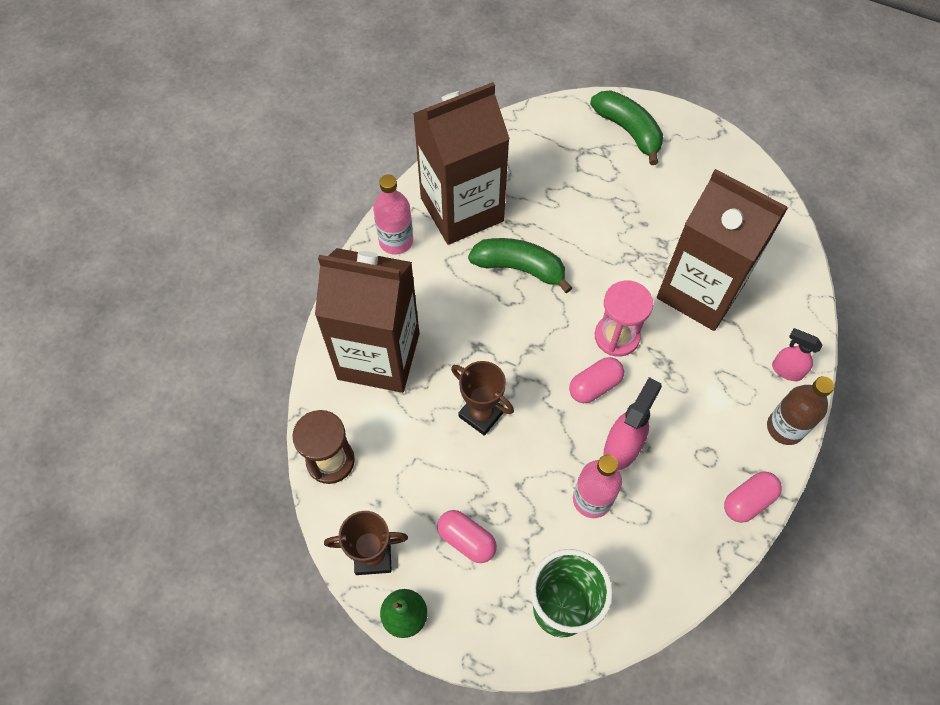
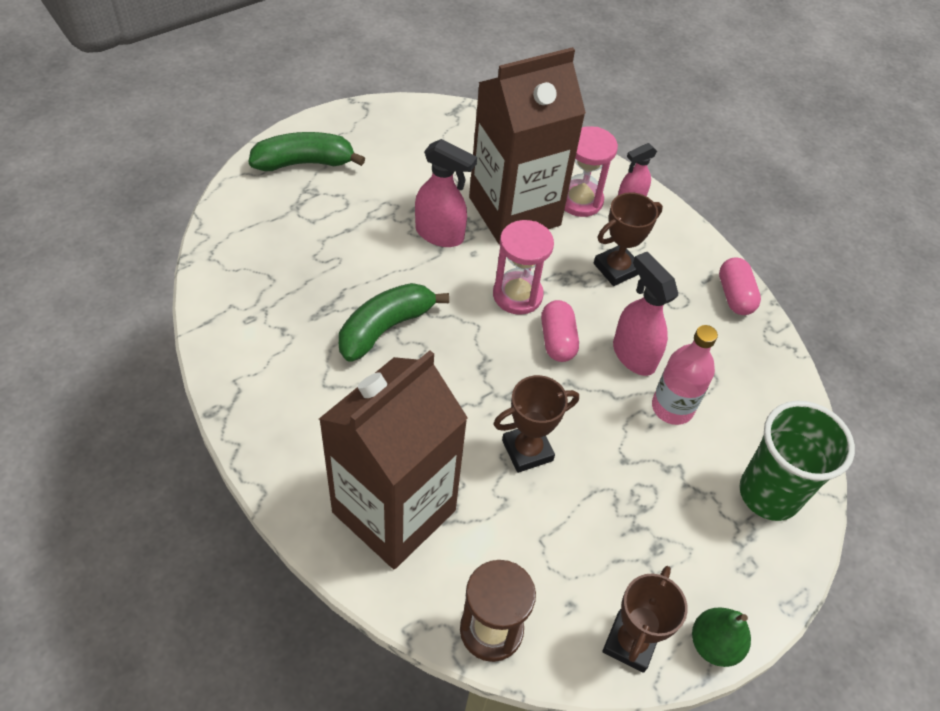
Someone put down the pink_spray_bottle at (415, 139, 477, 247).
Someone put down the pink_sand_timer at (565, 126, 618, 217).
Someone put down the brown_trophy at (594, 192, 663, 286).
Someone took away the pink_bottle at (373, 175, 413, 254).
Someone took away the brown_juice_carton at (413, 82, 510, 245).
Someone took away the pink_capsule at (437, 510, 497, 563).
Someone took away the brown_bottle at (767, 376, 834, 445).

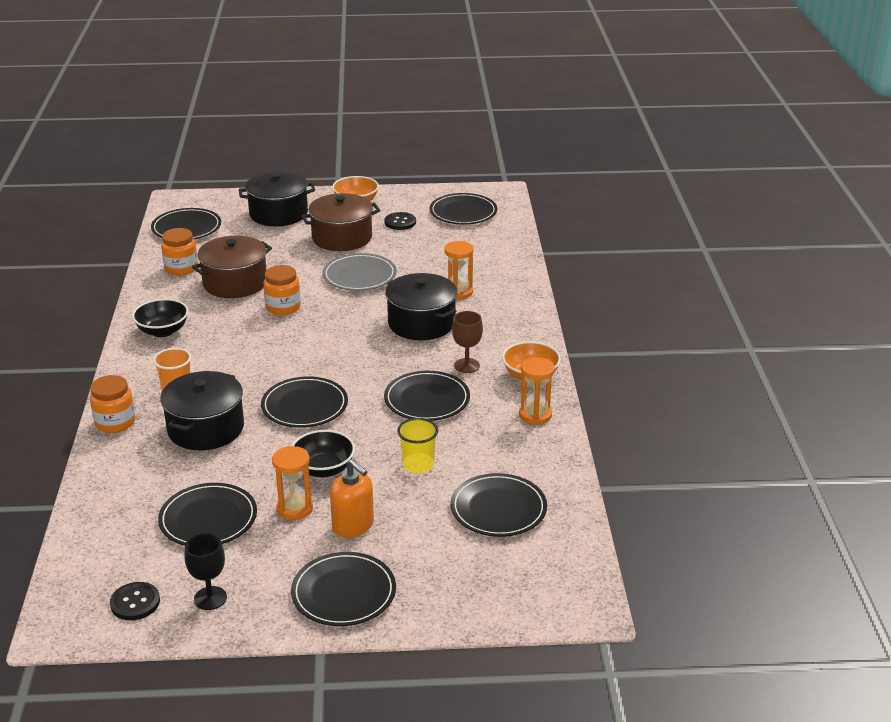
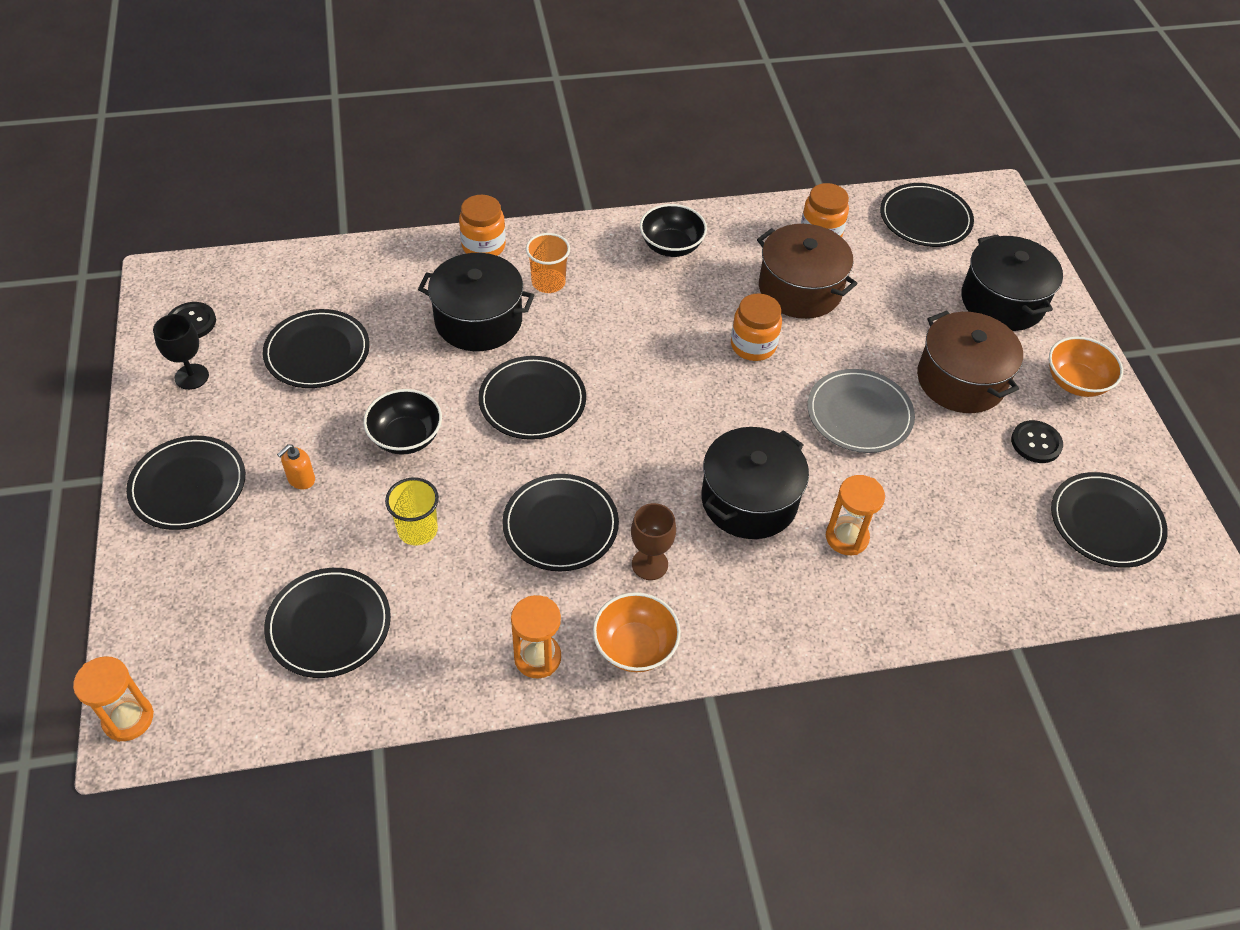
Someone carried the bright_orange_sand_timer from (272, 446, 313, 520) to (73, 656, 154, 742).
Someone scaled the bright_orange_soap_pump at (330, 459, 374, 538) by 0.59.

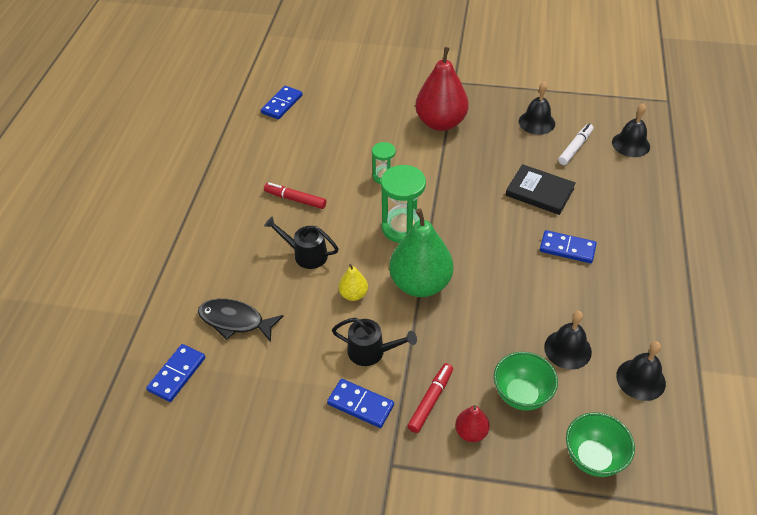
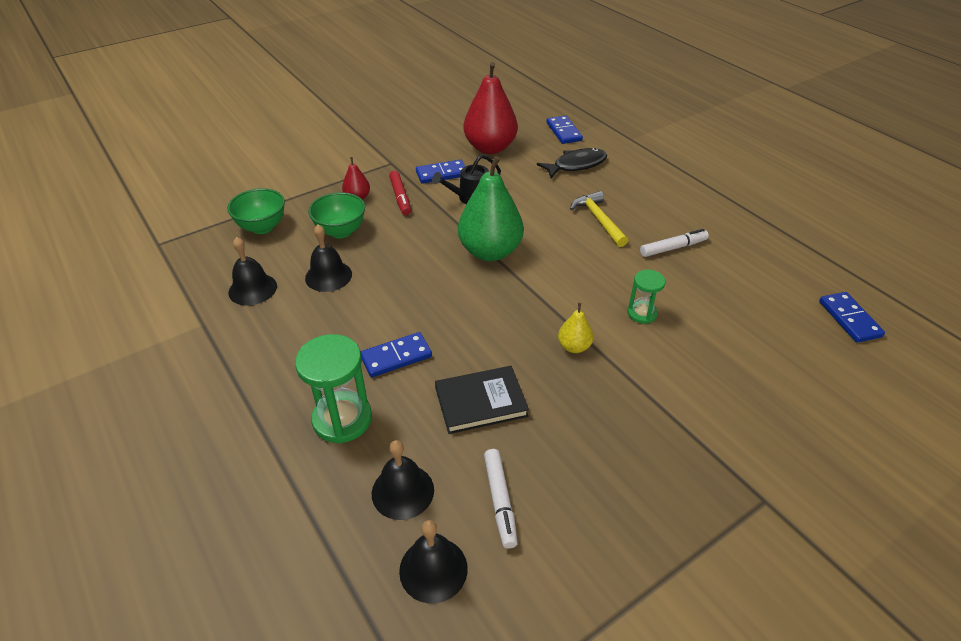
Someone carried the leaf-green_sand_timer from (381, 165, 426, 243) to (295, 334, 372, 443).
Someone carried the ebony_school_bell from (519, 82, 555, 135) to (372, 440, 434, 520).
Someone carried the crimson_toy_pear from (415, 47, 469, 131) to (463, 62, 518, 154).
Someone carried the yellow_toy_pear from (338, 264, 368, 301) to (558, 303, 593, 353).
Someone swapped the ebony_sprinkling_can at (264, 216, 339, 269) for the yellow_carpenter's_hammer at (570, 191, 628, 247).
Someone repainted the crimson_marker at (264, 182, 326, 209), which became the pure_white_marker at (640, 229, 709, 257).

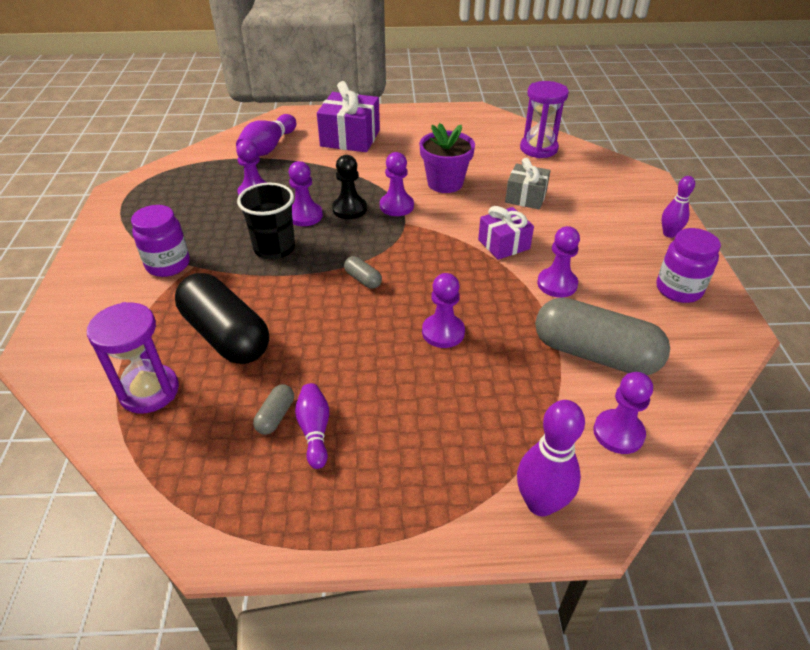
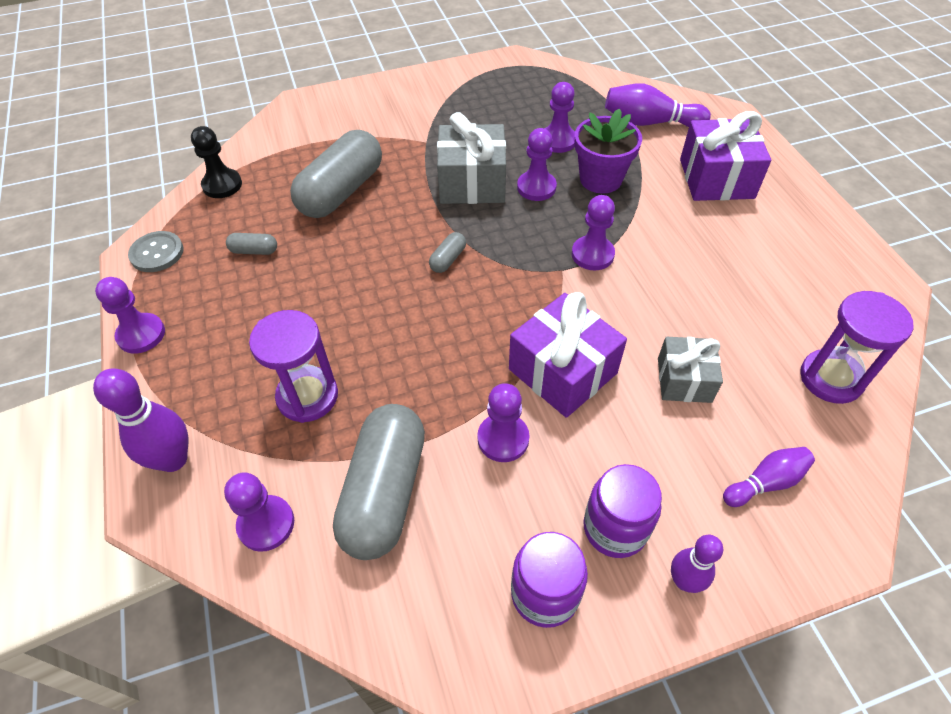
Someone carried the purple_chess_pawn from (422, 273, 465, 348) to (95, 277, 165, 354).
Someone put down the grey_button at (128, 231, 183, 272).
Someone carried the ebony_chess_pawn from (332, 155, 367, 219) to (191, 126, 242, 198).
Someone carried the purple_sand_timer from (87, 302, 179, 414) to (249, 310, 338, 423).
Someone repainted the ebony_capsule at (175, 273, 269, 364), which became the grey_capsule at (290, 130, 382, 218).
Someone swapped the ebony_beaker at (237, 182, 295, 259) for the grey_gift at (437, 112, 506, 204).
Someone scaled the purple_gift at (478, 206, 534, 260) by 1.57.
Someone carried the purple_plant_pot from (419, 123, 475, 193) to (574, 108, 642, 194).
Someone carried the purple_preserve_jar from (131, 205, 190, 277) to (584, 464, 662, 558).
Someone carried the purple_tenpin from (295, 383, 329, 469) to (723, 447, 815, 507).

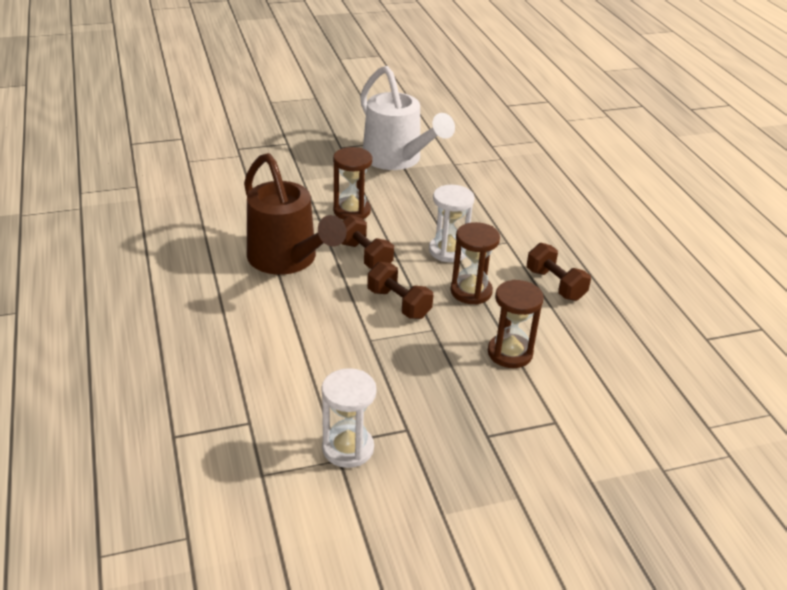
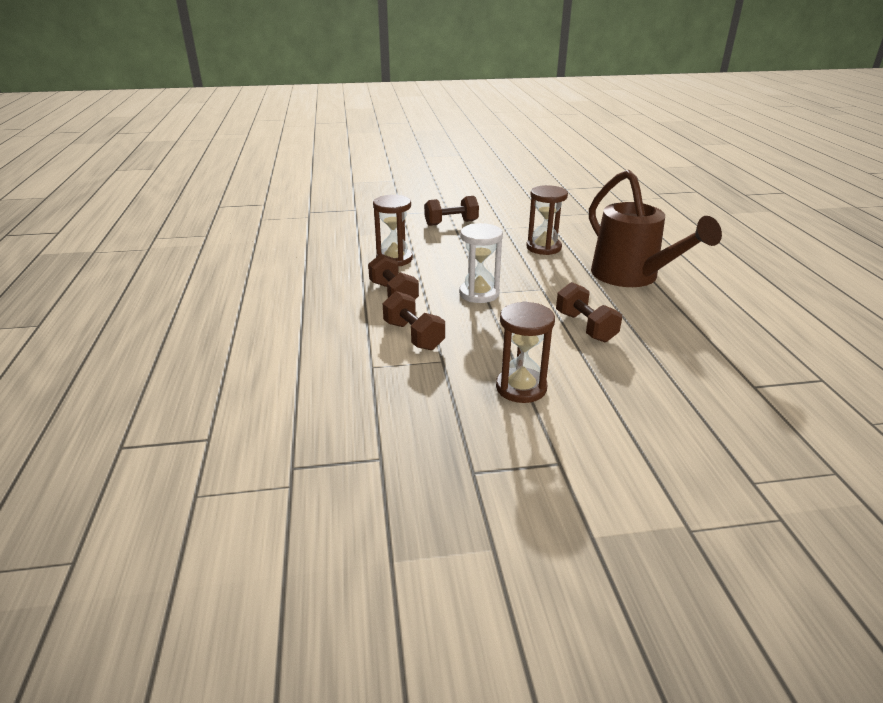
Someone swapped the pure_white_sprinkling_can at (360, 66, 455, 170) for the brown_free_weight at (424, 196, 479, 226).
Someone carried the brown_sand_timer from (450, 222, 500, 305) to (526, 185, 568, 255).
Someone carried the brown_sprinkling_can from (244, 153, 346, 275) to (589, 170, 722, 287).
Someone took away the pure_white_sand_timer at (322, 368, 377, 468).

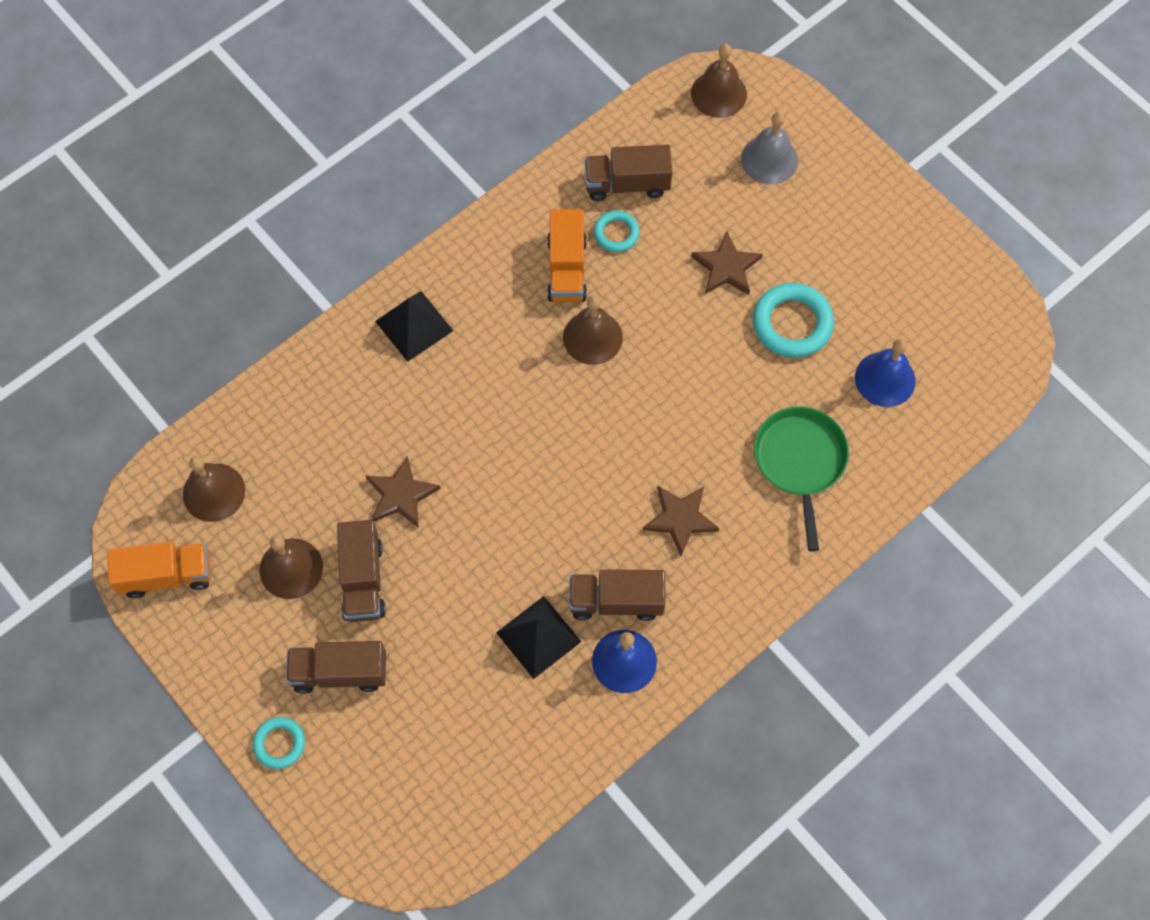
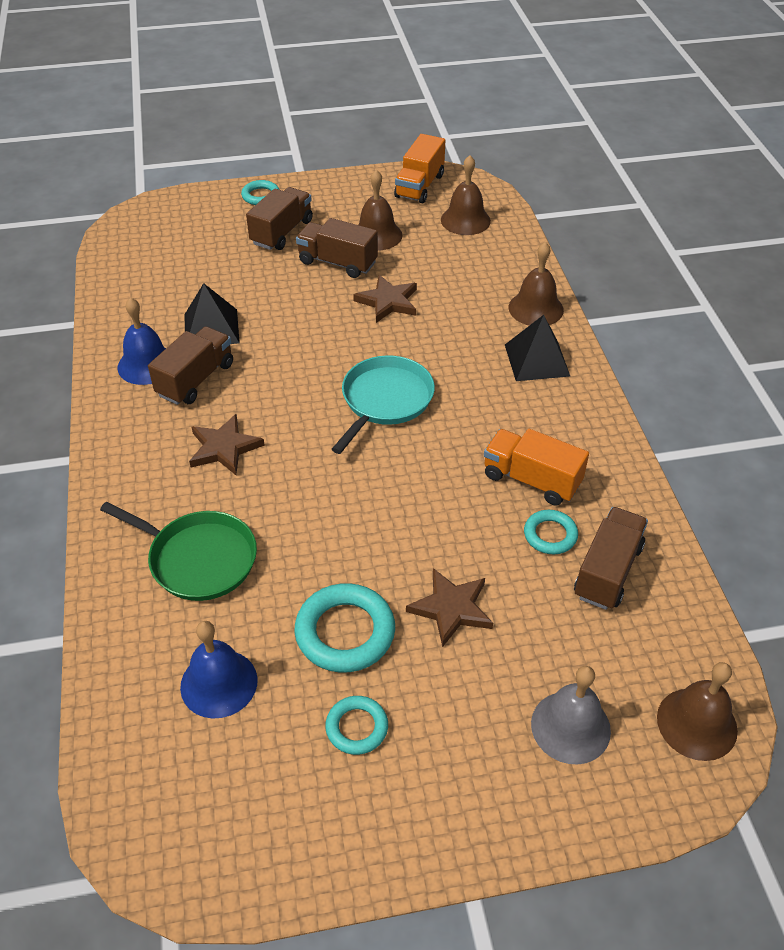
Someone put down the teal_torus at (325, 696, 388, 755).
Someone put down the teal_frying_pan at (332, 355, 435, 454).
Someone carried the brown_school_bell from (563, 295, 623, 365) to (509, 242, 564, 326).

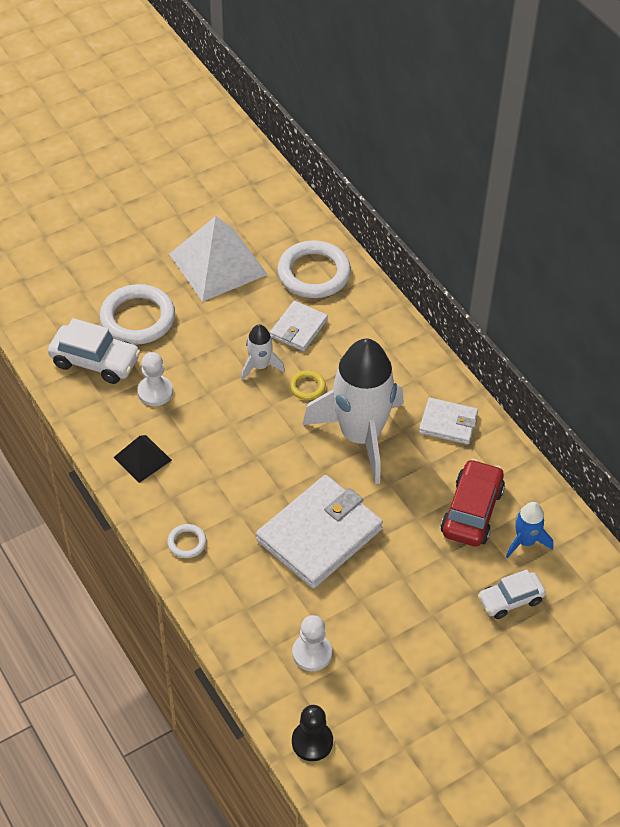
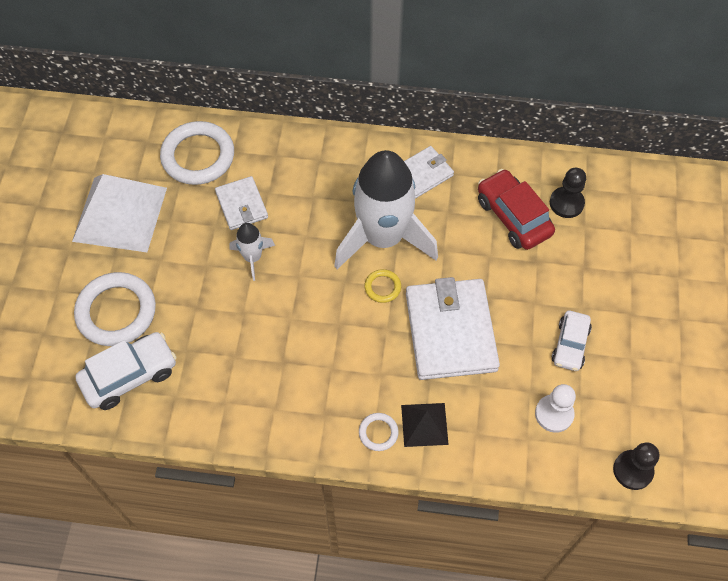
Someone carried the yellow_torus from (290, 370, 326, 400) to (364, 269, 401, 303).
Someone carried the ebony_pyramid_shape from (114, 435, 172, 483) to (401, 403, 449, 447).
Someone swapped the cobalt_toy_rocket at (506, 502, 553, 558) for the ebony_chess_pawn at (550, 168, 586, 218).
Someone carried the pure_white_automobile from (478, 570, 546, 619) to (551, 311, 592, 371).
Someone took away the pure_white_chess_pawn at (137, 352, 173, 406).

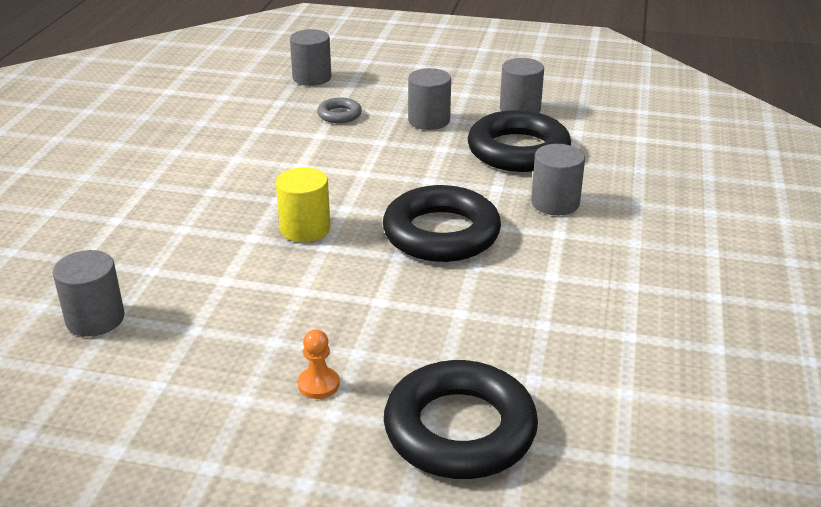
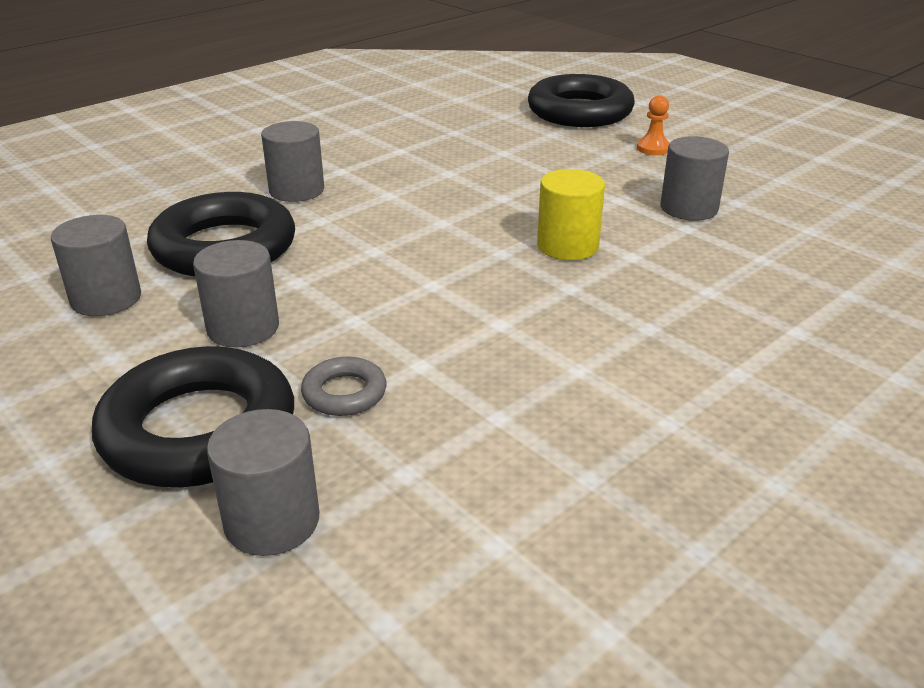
Someone carried the ebony_torus from (383, 185, 501, 262) to (92, 346, 294, 487).
Someone carried the grey_cylinder_shape from (53, 250, 125, 337) to (660, 136, 729, 220).

